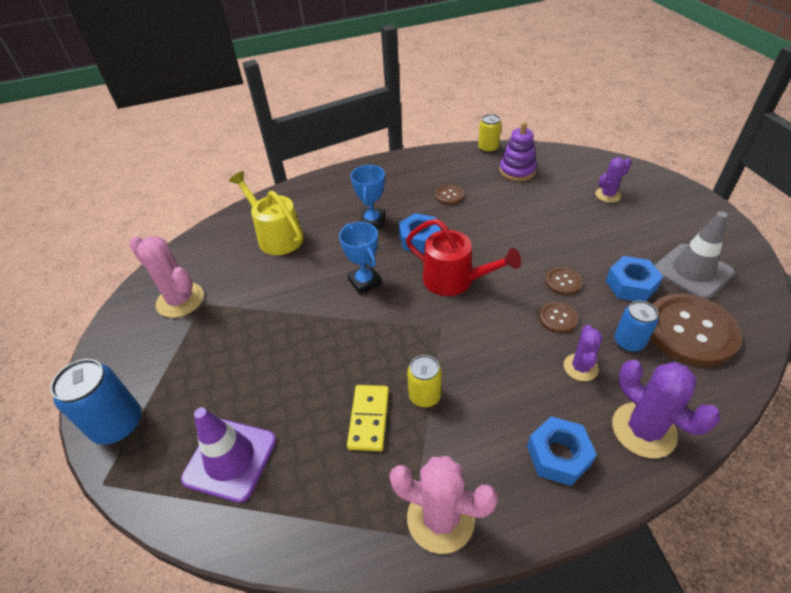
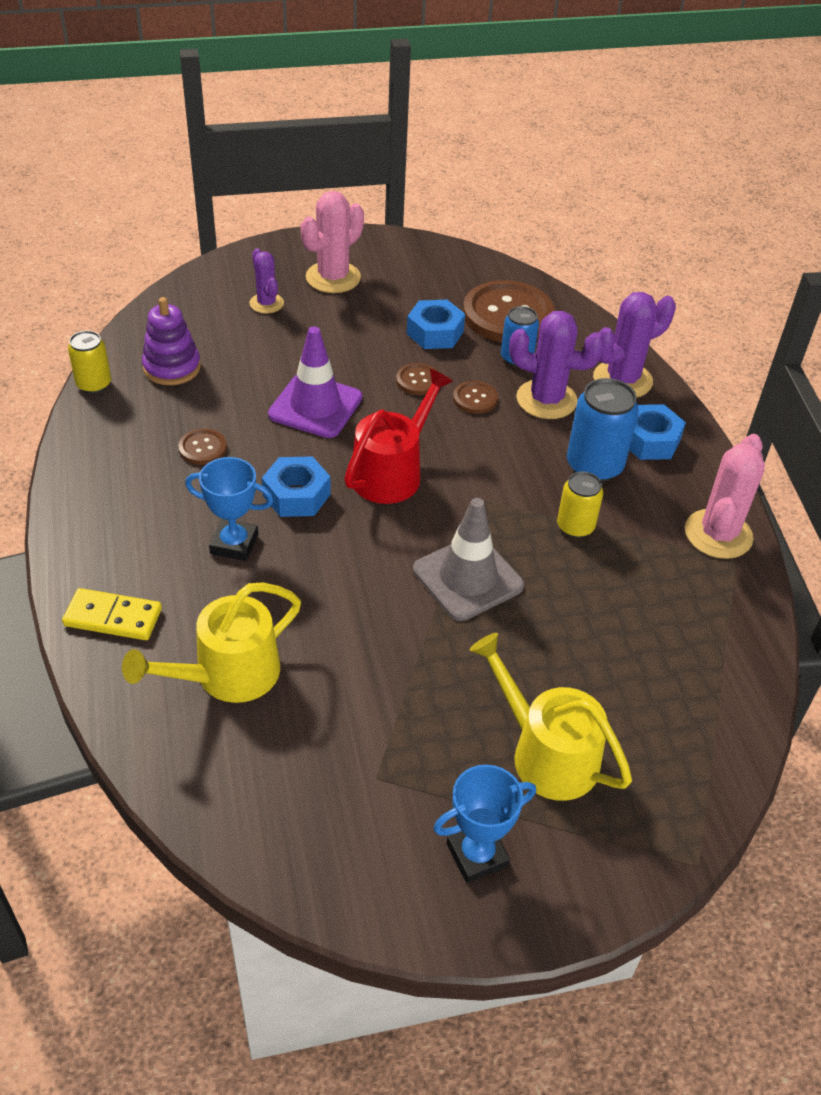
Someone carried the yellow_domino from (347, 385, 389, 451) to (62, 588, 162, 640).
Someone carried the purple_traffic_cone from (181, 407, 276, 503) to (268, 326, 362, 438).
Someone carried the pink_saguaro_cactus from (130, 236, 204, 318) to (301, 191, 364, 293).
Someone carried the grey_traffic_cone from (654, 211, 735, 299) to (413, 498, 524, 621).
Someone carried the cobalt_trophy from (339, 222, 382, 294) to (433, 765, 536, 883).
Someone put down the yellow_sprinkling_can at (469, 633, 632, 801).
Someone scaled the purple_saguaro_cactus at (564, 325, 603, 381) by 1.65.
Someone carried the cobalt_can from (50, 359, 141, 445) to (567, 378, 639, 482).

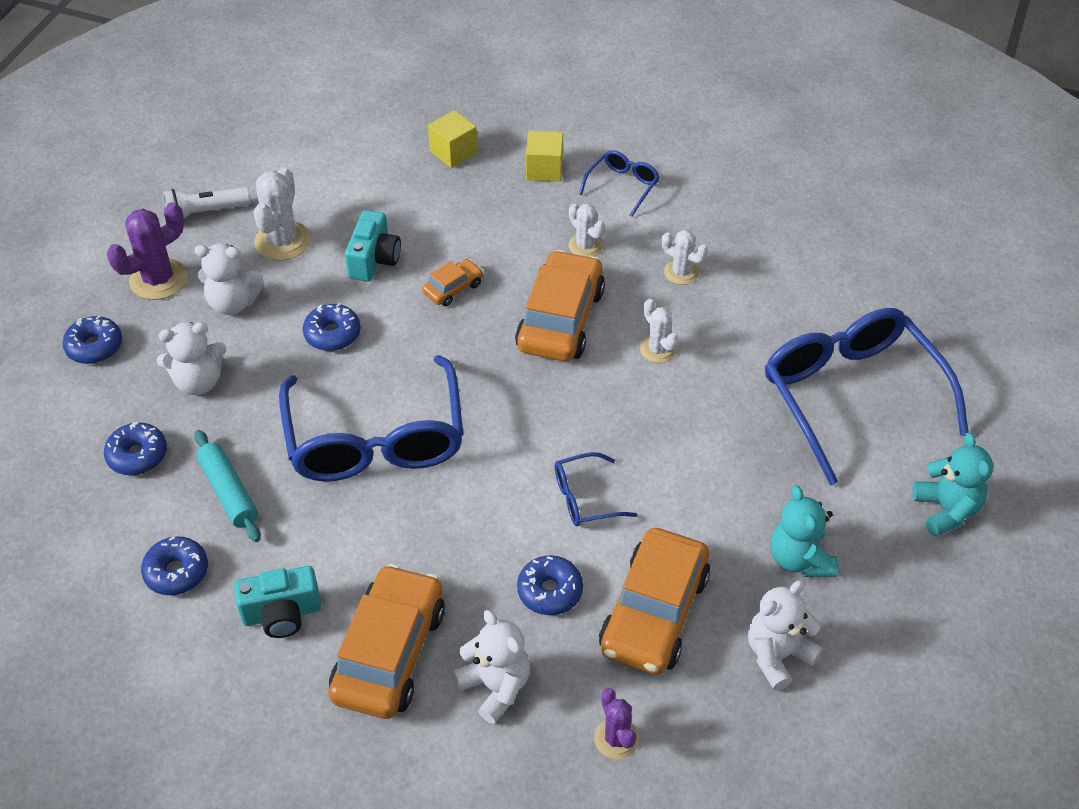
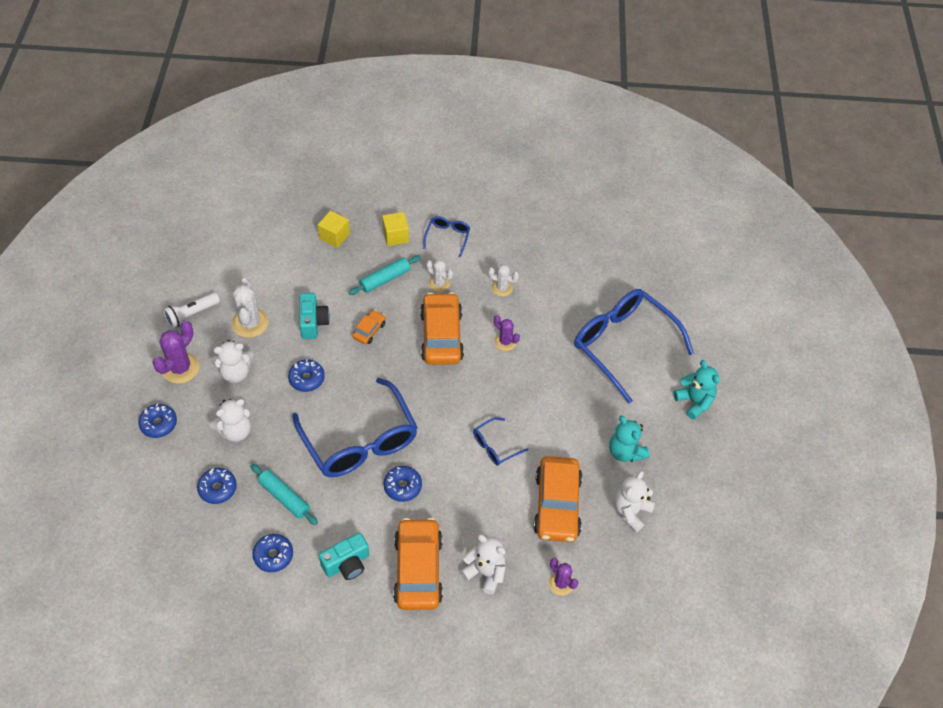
Someone put down the teal_rolling_pin at (349, 256, 420, 295).
Someone carried the cobalt_glazed_donut from (517, 555, 583, 615) to (384, 466, 422, 502).
Someone repainted the pure_white_saguaro_cactus at (640, 299, 678, 363), which became the purple_saguaro_cactus at (494, 315, 520, 351).

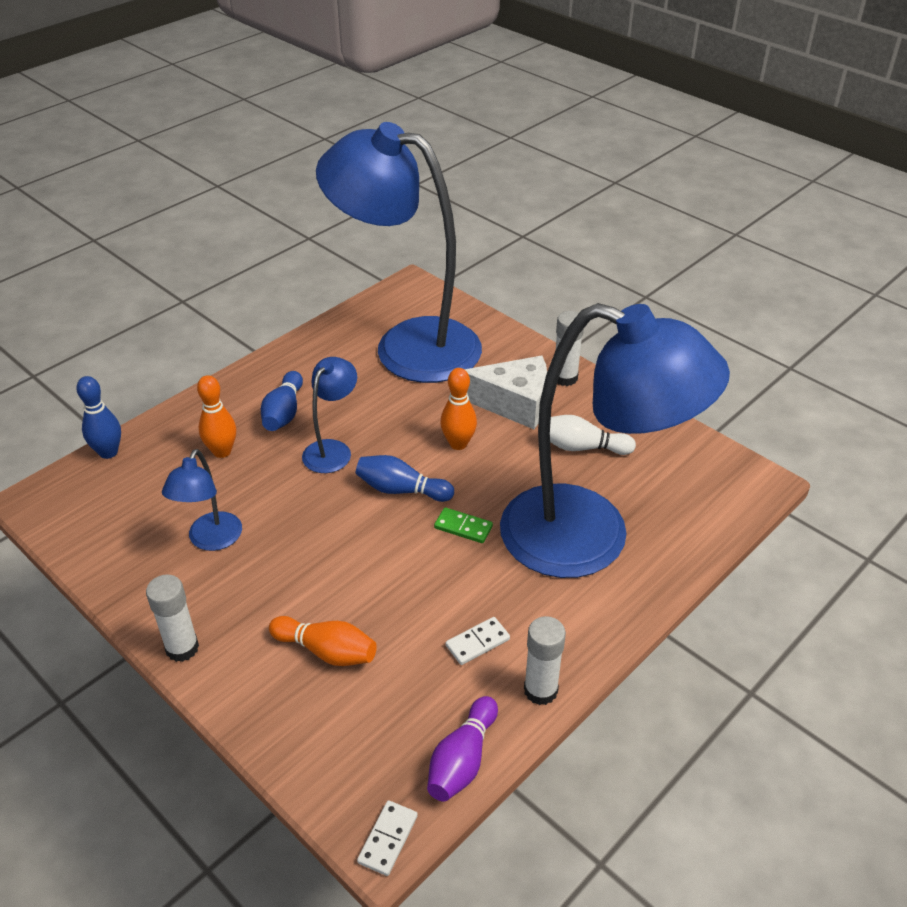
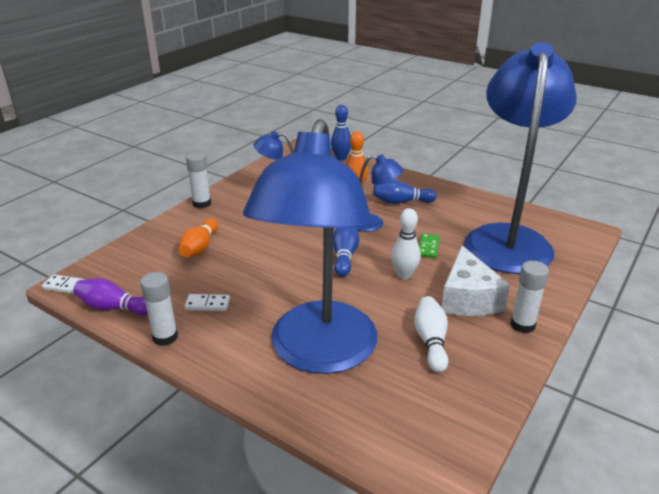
Someone rotated the pure_white_domino at (446, 617, 510, 665) by 45 degrees counterclockwise.
Someone repainted the bright_orange_tenpin at (440, 368, 477, 450), which became the pure_white_tenpin at (391, 208, 421, 279).
Someone carried the leaf-green_domino from (434, 507, 493, 543) to (419, 233, 440, 258).

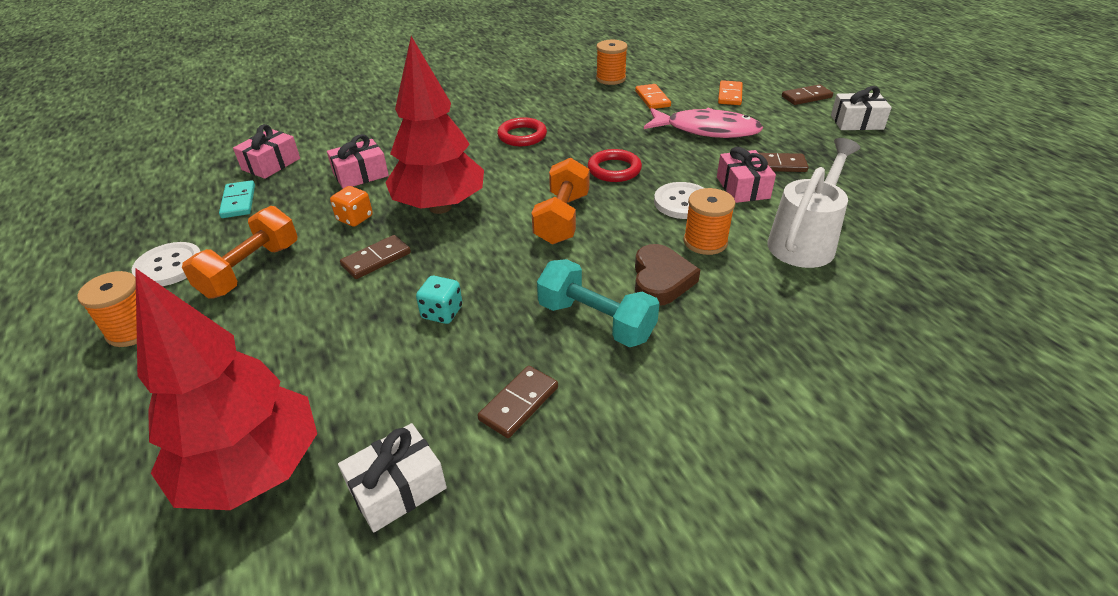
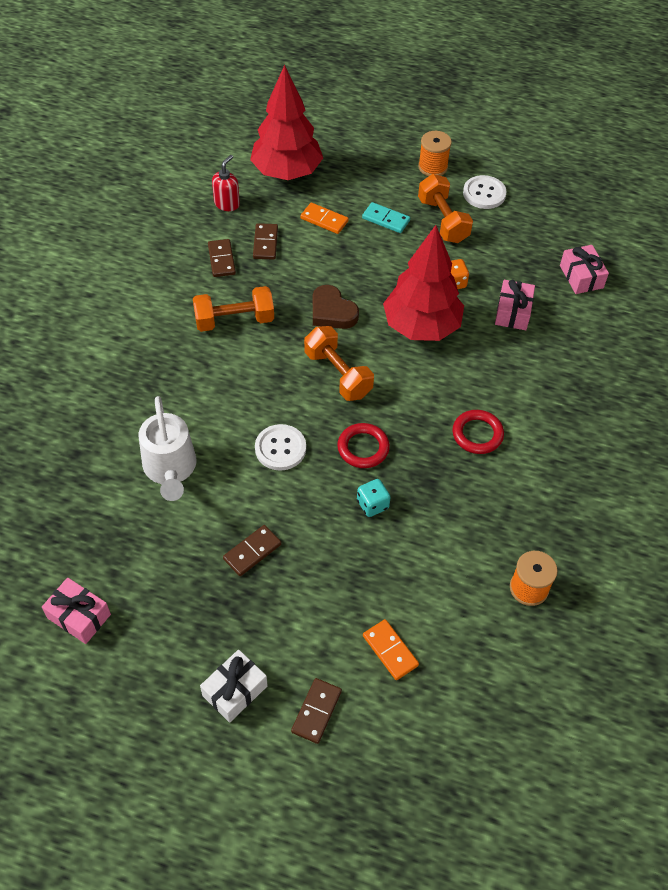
Someone carried the pink_gift from (717, 147, 776, 203) to (42, 578, 111, 644).
Someone repainted the teal_free_weight at (537, 259, 660, 347), which became the bright_orange_free_weight at (193, 286, 274, 332).
Someone swapped the pure_white_gift at (338, 423, 447, 532) for the crimson_soap_pump at (212, 155, 240, 211).
Someone carried the brown_domino from (340, 235, 411, 279) to (253, 223, 278, 260).
Someone carried the bright_orange_domino from (635, 84, 671, 109) to (300, 203, 349, 234).
Someone carried the brown_heart from (635, 244, 700, 306) to (313, 285, 359, 329).
Someone carried the teal_game_die from (416, 276, 462, 324) to (357, 479, 391, 517).
Someone carried the teal_domino from (219, 180, 255, 218) to (362, 202, 410, 233).
Someone took away the pink_toy_fish at (644, 108, 763, 138).
Someone took away the bright_orange_bobbin at (683, 188, 735, 255).

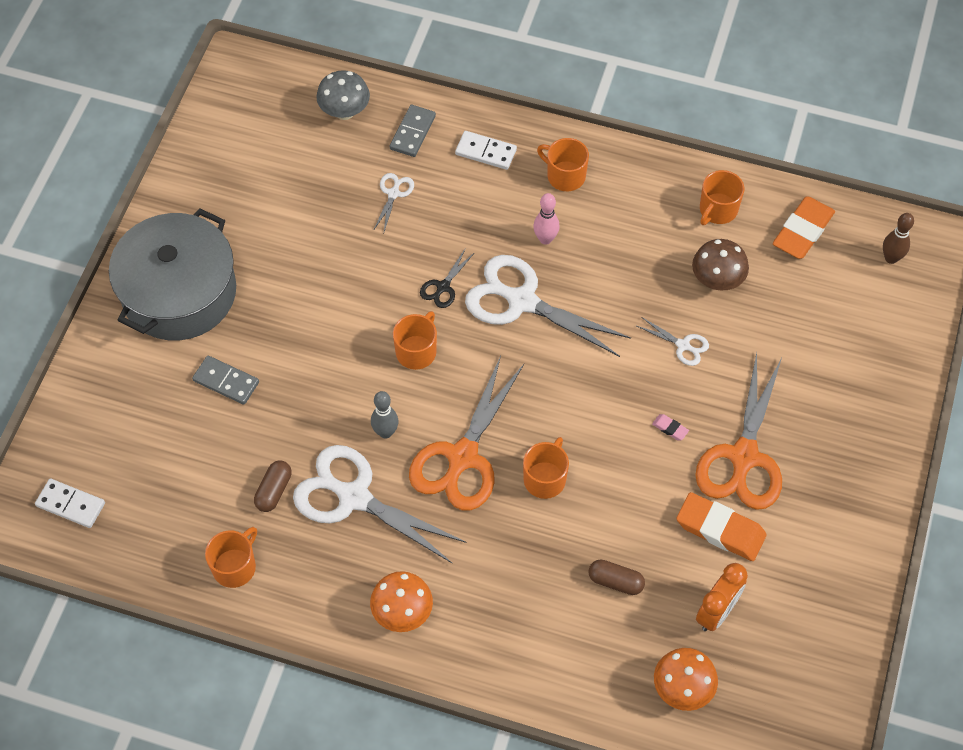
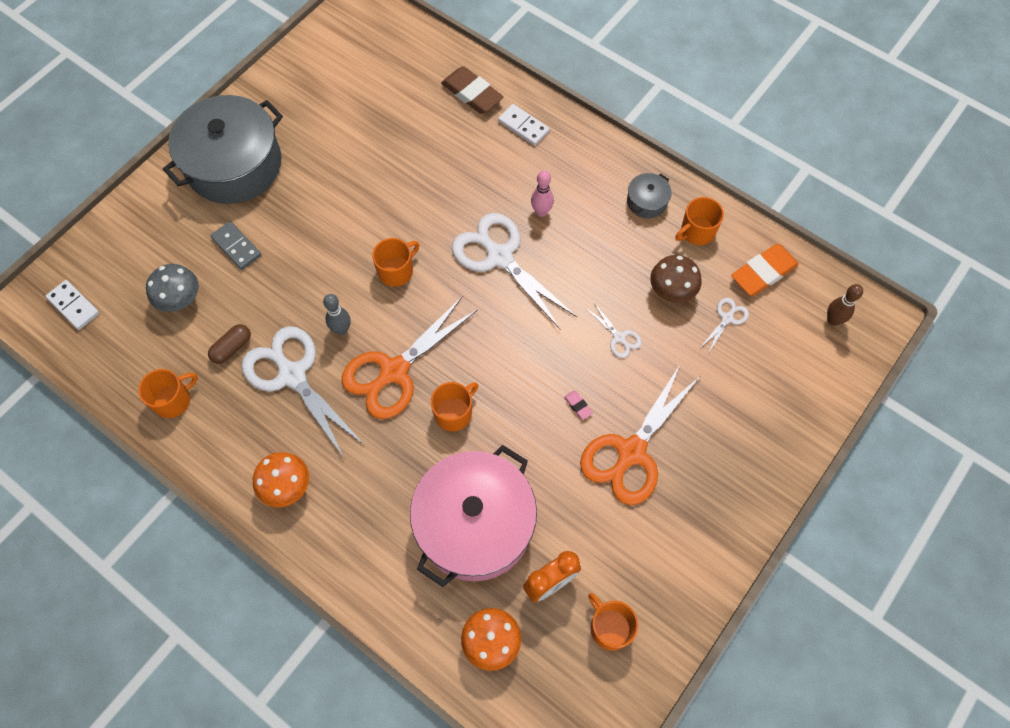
Someone carried the grey_toadstool from (316, 70, 370, 120) to (146, 264, 199, 312).
Someone swapped the brown_capsule at (588, 560, 645, 595) for the pink_cooking_pot at (410, 445, 537, 587).
Someone swapped the grey_domino at (390, 105, 436, 157) for the brown_gum_eraser at (441, 66, 504, 114).
Someone carried the bright_orange_mug from (537, 138, 589, 191) to (588, 593, 639, 651).
Someone put down the grey_cooking_pot at (627, 173, 671, 218).
Someone carried the pure_white_scissors from (373, 173, 414, 232) to (700, 298, 749, 354).
Someone took away the ebony_scissors at (420, 248, 475, 308).
Someone took away the bright_orange_gum_eraser at (676, 492, 767, 561).

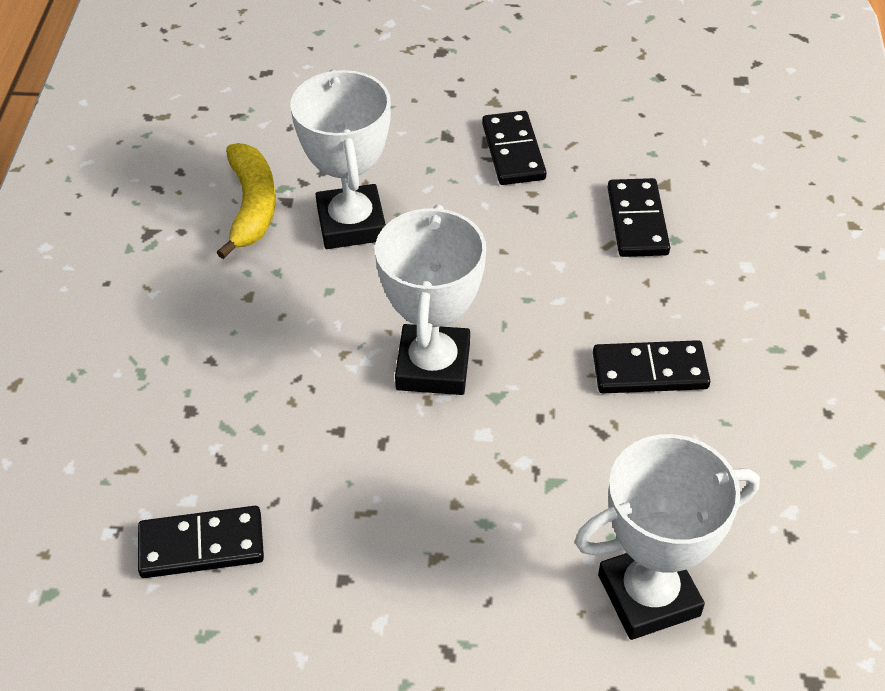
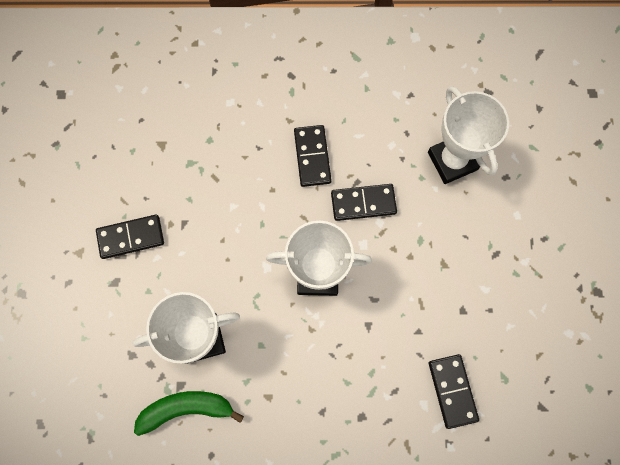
Someone repainted the yellow_banana_fruit at (216, 143, 276, 259), which became the leaf-green_banana_fruit at (134, 391, 244, 436).
Someone carried the ebony_domino from (608, 178, 670, 257) to (331, 184, 397, 221).

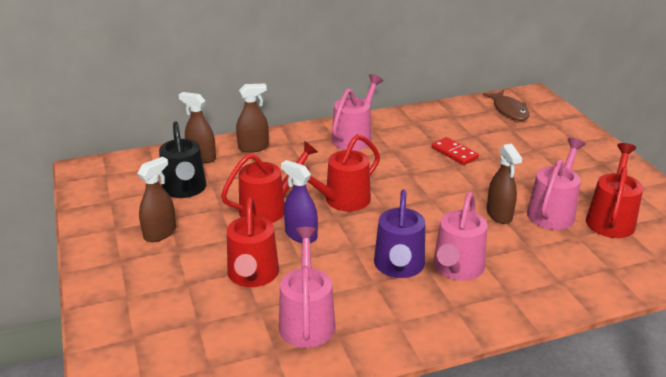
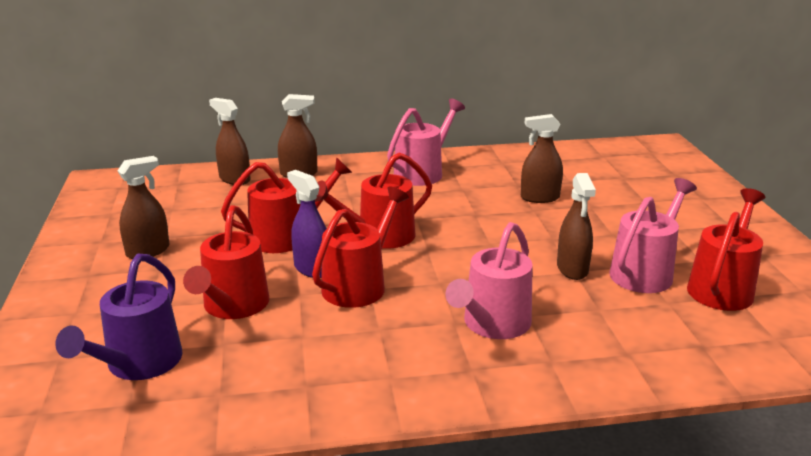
Someone carried the purple_sprinkling_can from (374, 189, 425, 278) to (55, 254, 182, 380).
Someone put down the crimson_sprinkling_can at (312, 186, 409, 308).
Someone swapped the crimson_domino at (432, 137, 479, 165) for the brown_spray_bottle at (521, 114, 563, 203).
Someone took away the ebony_sprinkling_can at (159, 122, 206, 198).
Someone took away the pink_sprinkling_can at (279, 227, 336, 348).
Someone took away the brown_toy_fish at (483, 90, 530, 121).

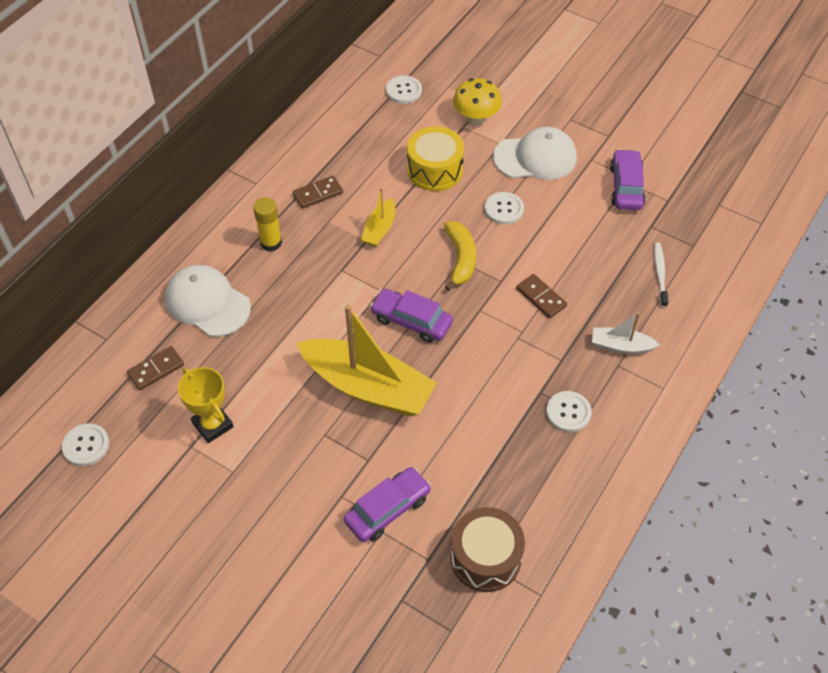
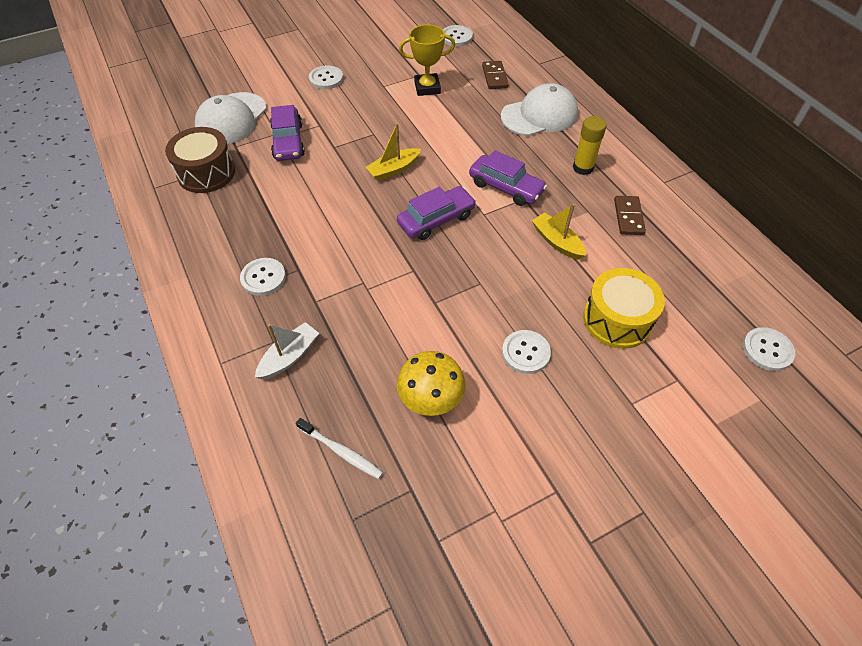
Someone carried the pure_white_peaked_cap from (493, 127, 577, 180) to (195, 92, 267, 144).
Someone put down the pure_white_button at (309, 65, 343, 89).
Someone scaled the yellow_boat at (297, 304, 437, 416) by 0.47.
Someone carried the yellow_toadstool from (453, 78, 502, 126) to (397, 351, 466, 416).
Someone carried the purple_automobile from (610, 149, 646, 210) to (469, 150, 547, 206).
Someone took away the yellow_banana_fruit at (444, 221, 476, 291).
Someone took away the brown_domino at (516, 274, 567, 318).

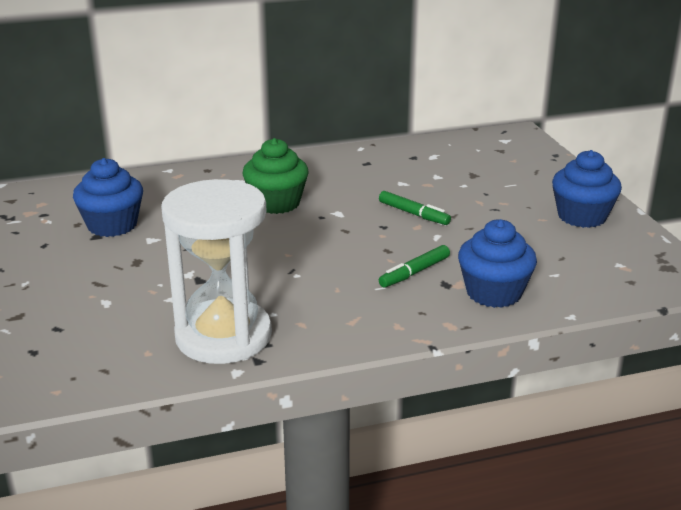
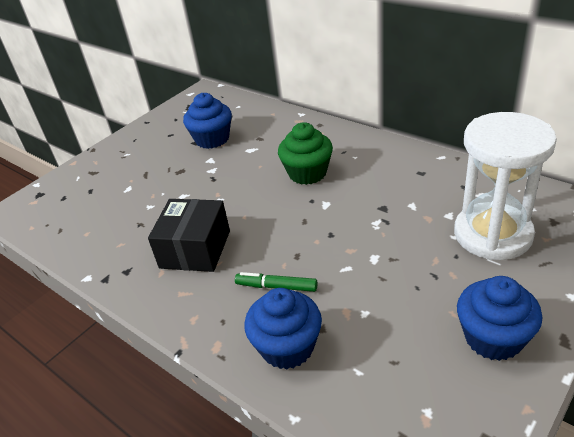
Someone put down the ebony_parcel at (148, 199, 230, 272).
Someone carried the pure_white_sand_timer from (161, 179, 272, 364) to (454, 112, 557, 260).
Someone took away the leaf-green_marker at (379, 191, 451, 225).

